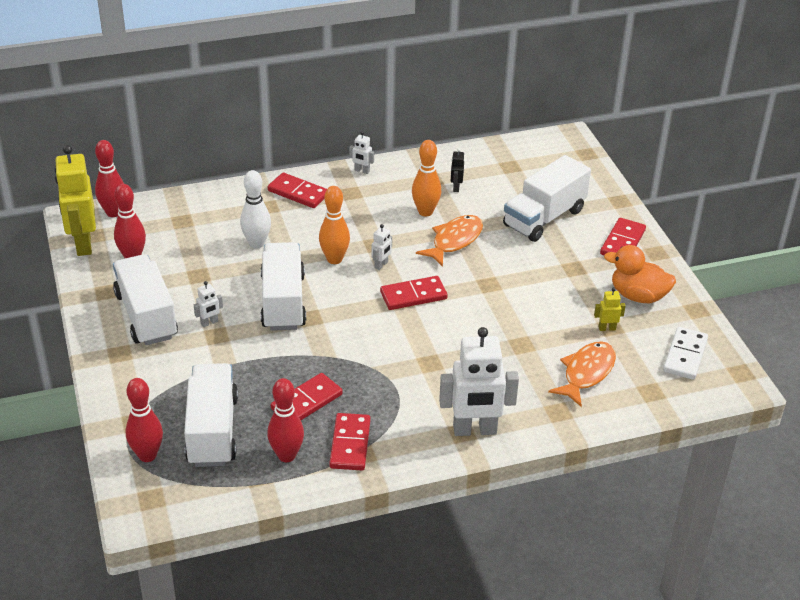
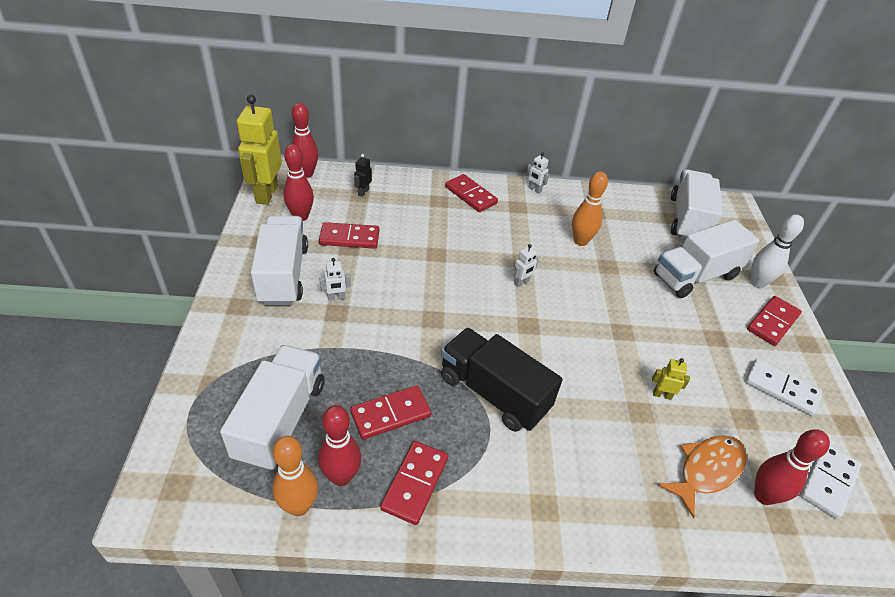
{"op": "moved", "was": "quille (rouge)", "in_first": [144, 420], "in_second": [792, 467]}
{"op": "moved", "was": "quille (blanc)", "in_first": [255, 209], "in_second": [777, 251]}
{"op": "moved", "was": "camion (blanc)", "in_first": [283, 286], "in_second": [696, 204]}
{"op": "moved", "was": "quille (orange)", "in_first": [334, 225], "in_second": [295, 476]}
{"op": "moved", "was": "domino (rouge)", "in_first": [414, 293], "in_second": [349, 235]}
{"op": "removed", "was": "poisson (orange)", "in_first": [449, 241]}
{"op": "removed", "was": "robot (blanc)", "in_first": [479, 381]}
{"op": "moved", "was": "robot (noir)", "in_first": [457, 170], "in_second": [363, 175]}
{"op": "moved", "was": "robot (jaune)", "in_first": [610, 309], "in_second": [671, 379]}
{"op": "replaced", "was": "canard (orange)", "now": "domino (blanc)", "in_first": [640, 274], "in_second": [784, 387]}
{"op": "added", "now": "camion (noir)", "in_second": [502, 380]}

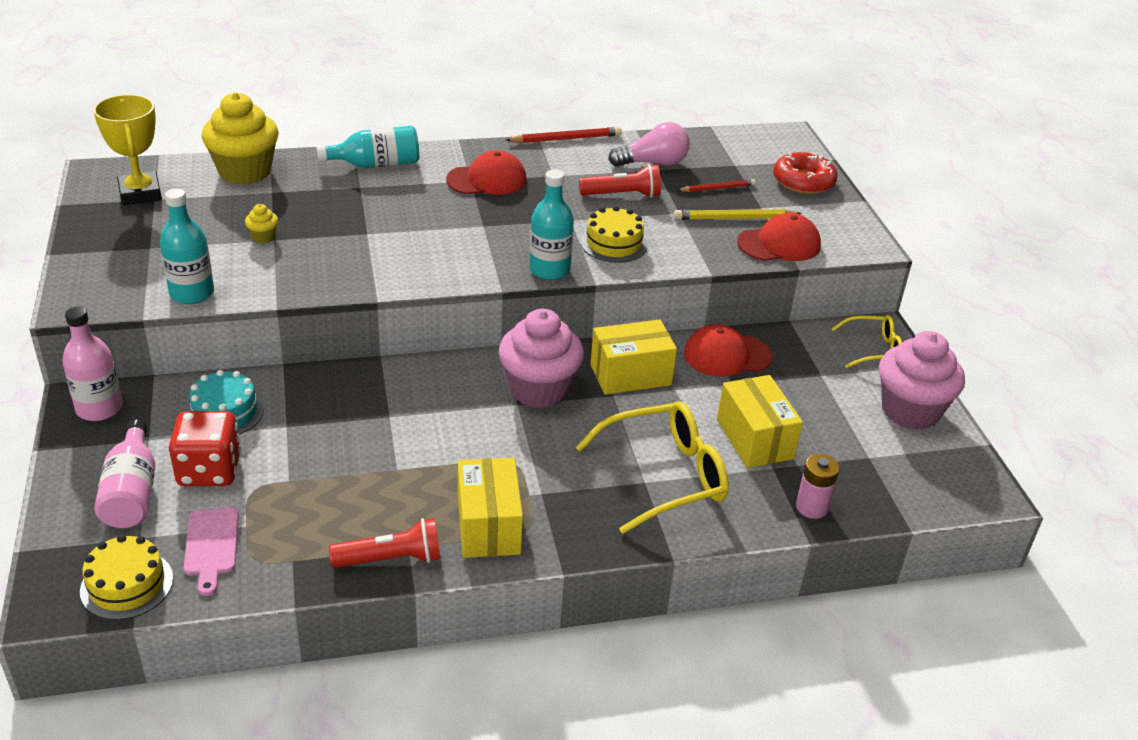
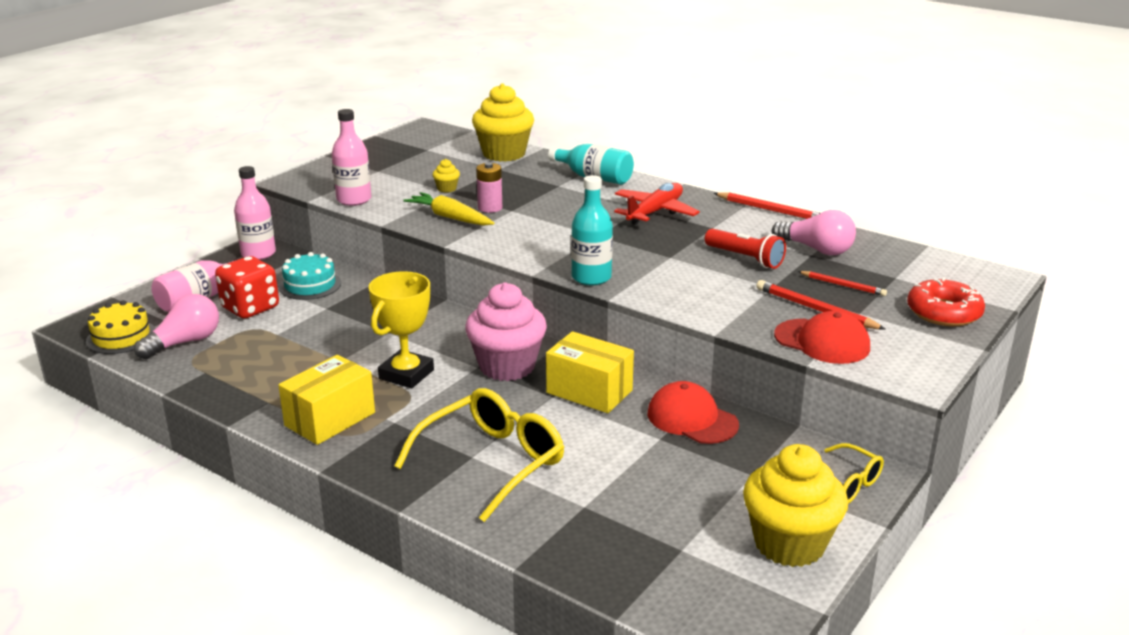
{"op": "moved", "was": "trophée (jaune)", "in_first": [127, 149], "in_second": [401, 329]}
{"op": "recoloured", "was": "bouteille (turquoise)", "now": "bouteille (rose)", "in_first": [187, 246], "in_second": [351, 157]}
{"op": "replaced", "was": "planche à découper (rose)", "now": "ampoule (rose)", "in_first": [211, 552], "in_second": [176, 326]}
{"op": "removed", "was": "lampe de poche (rouge)", "in_first": [385, 543]}
{"op": "replaced", "was": "casquette (rouge)", "now": "avion (rouge)", "in_first": [486, 172], "in_second": [657, 204]}
{"op": "turned", "was": "lunettes (jaune)", "in_first": [652, 467], "in_second": [479, 455], "clockwise": -75}
{"op": "removed", "was": "gâteau (jaune)", "in_first": [614, 234]}
{"op": "recoloured", "was": "crayon (jaune)", "now": "crayon (rouge)", "in_first": [738, 214], "in_second": [821, 305]}
{"op": "removed", "was": "boîte (jaune)", "in_first": [760, 421]}
{"op": "moved", "was": "pile (rose)", "in_first": [818, 486], "in_second": [489, 187]}
{"op": "recoloured", "was": "muffin (rose)", "now": "muffin (jaune)", "in_first": [922, 380], "in_second": [795, 505]}
{"op": "added", "now": "carotte (jaune)", "in_second": [448, 209]}

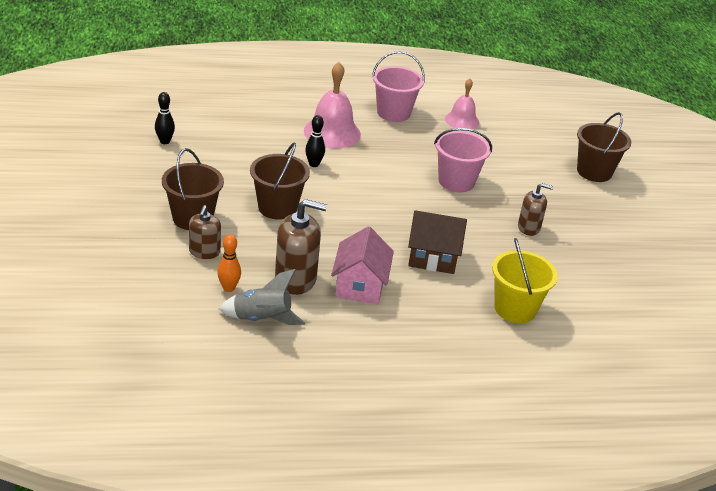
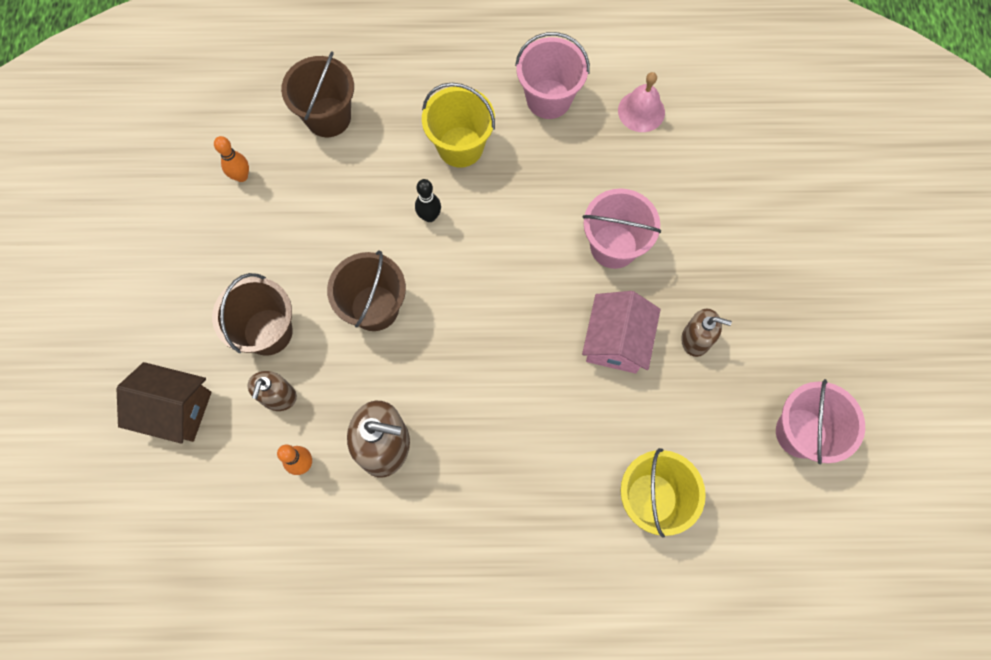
{"op": "recoloured", "was": "quille (noir)", "now": "quille (orange)", "in_first": [165, 118], "in_second": [231, 159]}
{"op": "removed", "was": "fusée (gris)", "in_first": [262, 297]}
{"op": "replaced", "was": "cloche (rose)", "now": "seau (jaune)", "in_first": [332, 105], "in_second": [458, 125]}
{"op": "moved", "was": "maison (rose)", "in_first": [362, 265], "in_second": [621, 332]}
{"op": "moved", "was": "maison (marron)", "in_first": [437, 242], "in_second": [164, 403]}
{"op": "moved", "was": "seau (marron)", "in_first": [604, 147], "in_second": [317, 94]}
{"op": "added", "now": "seau (rose)", "in_second": [820, 421]}

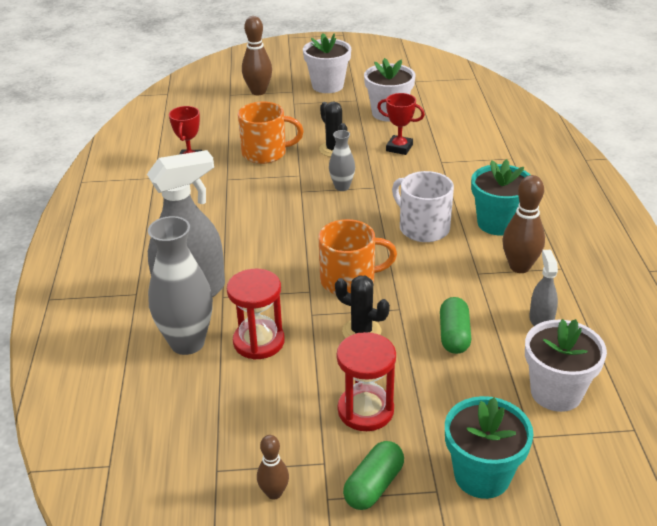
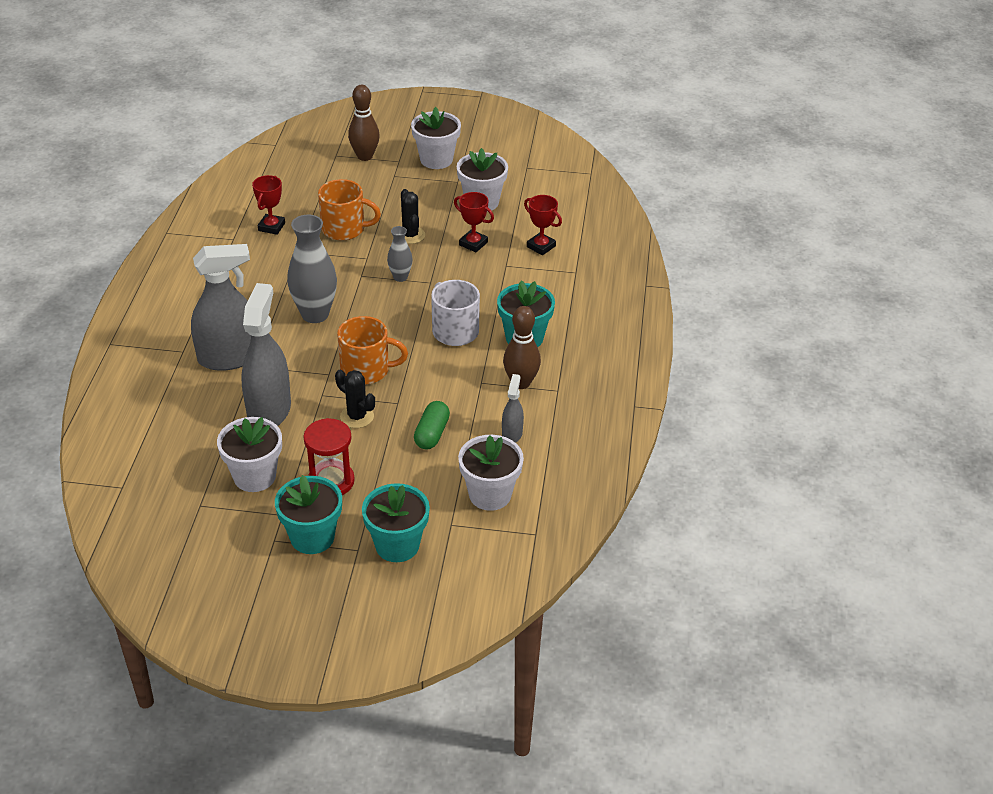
{"op": "moved", "was": "vase (gris)", "in_first": [180, 285], "in_second": [312, 269]}
{"op": "replaced", "was": "sablier (rouge)", "now": "vaporisateur (gris)", "in_first": [256, 314], "in_second": [266, 354]}
{"op": "removed", "was": "quille (marron)", "in_first": [273, 467]}
{"op": "replaced", "was": "gélule (vert)", "now": "pot de fleurs (turquoise)", "in_first": [373, 475], "in_second": [308, 514]}
{"op": "added", "now": "pot de fleurs (blanc)", "in_second": [249, 454]}
{"op": "added", "now": "trophée (rouge)", "in_second": [543, 225]}

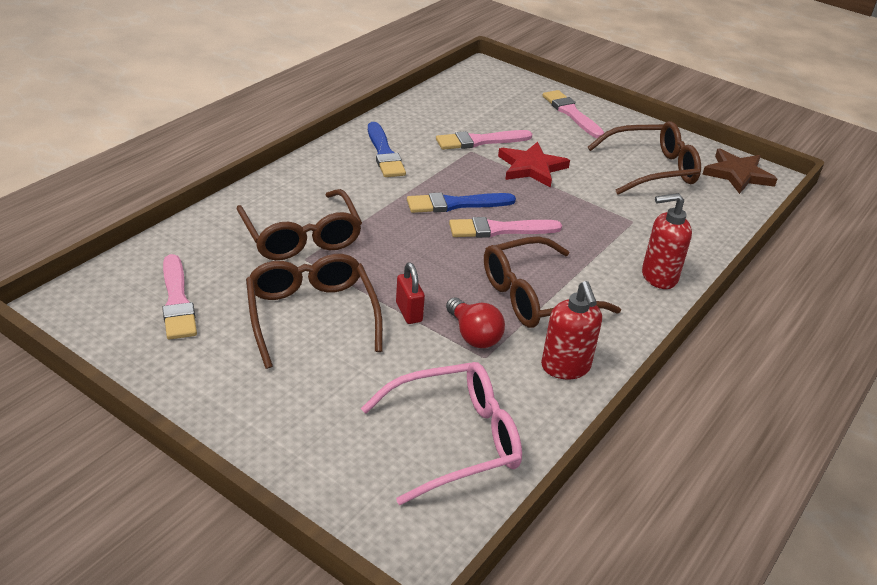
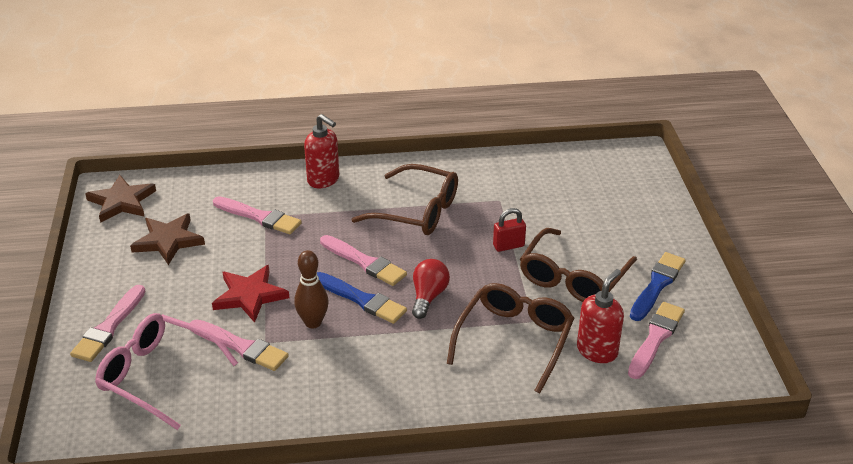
{"op": "moved", "was": "lunettes (rose)", "in_first": [441, 433], "in_second": [166, 371]}
{"op": "moved", "was": "pinceau (bleu)", "in_first": [387, 149], "in_second": [658, 286]}
{"op": "turned", "was": "cadenas (rouge)", "in_first": [410, 293], "in_second": [509, 230], "clockwise": 45}
{"op": "moved", "was": "ampoule (rouge)", "in_first": [475, 322], "in_second": [431, 289]}
{"op": "moved", "was": "distributeur de savon (rouge)", "in_first": [571, 330], "in_second": [600, 316]}
{"op": "replaced", "was": "lunettes (marron)", "now": "étoile (marron)", "in_first": [644, 158], "in_second": [167, 239]}
{"op": "added", "now": "pinceau (rose)", "in_second": [257, 215]}
{"op": "added", "now": "quille (marron)", "in_second": [311, 289]}

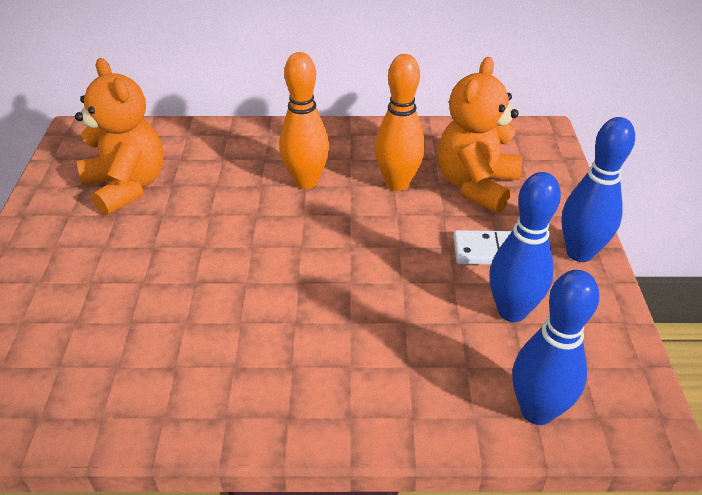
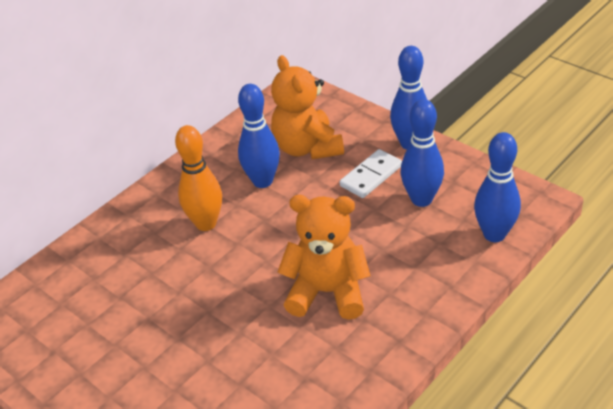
{"op": "moved", "was": "ours en peluche (orange)", "in_first": [119, 137], "in_second": [324, 257]}
{"op": "recoloured", "was": "quille (orange)", "now": "quille (bleu)", "in_first": [400, 122], "in_second": [259, 136]}

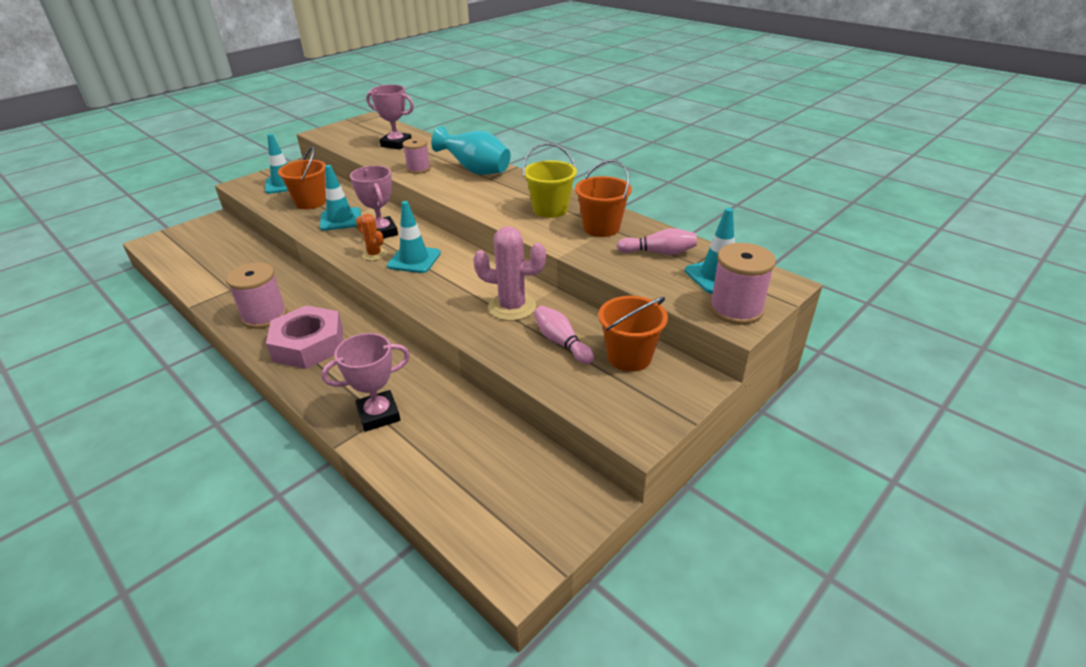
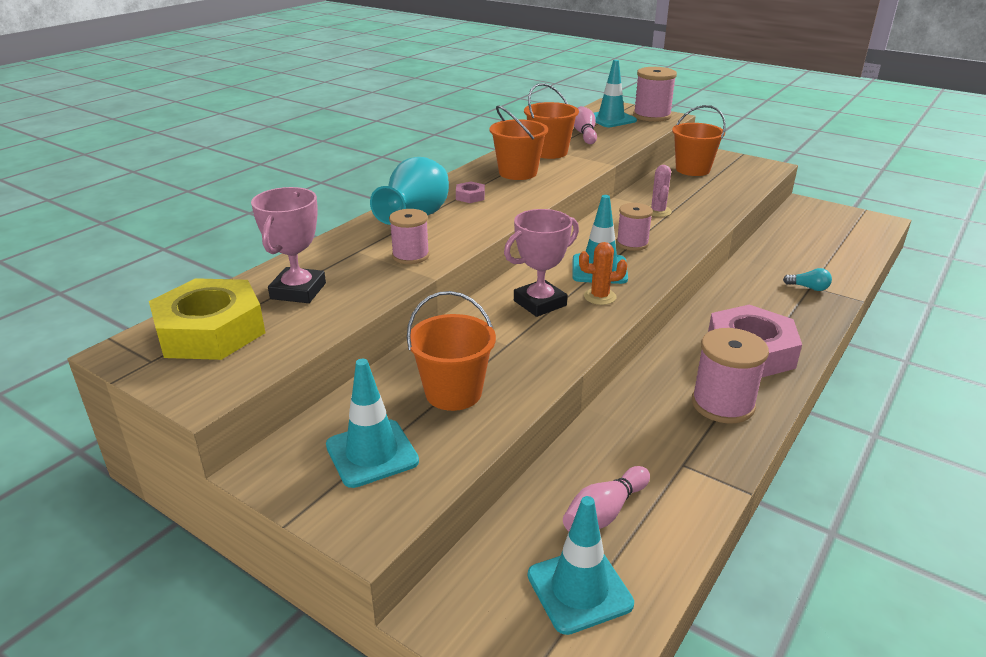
{"op": "moved", "was": "cône de chantier (turquoise)", "in_first": [340, 198], "in_second": [581, 565]}
{"op": "replaced", "was": "trophée (rose)", "now": "ampoule (turquoise)", "in_first": [365, 382], "in_second": [807, 279]}
{"op": "turned", "was": "cactus (orange)", "in_first": [371, 237], "in_second": [603, 273], "clockwise": 60}
{"op": "resized", "was": "cactus (rose)", "in_first": [509, 273], "in_second": [661, 191], "ratio": 0.57}
{"op": "recoloured", "was": "seau (jaune)", "now": "seau (orange)", "in_first": [550, 180], "in_second": [519, 142]}
{"op": "moved", "was": "quille (rose)", "in_first": [564, 335], "in_second": [606, 498]}
{"op": "added", "now": "écrou (jaune)", "in_second": [207, 319]}
{"op": "added", "now": "écrou (rose)", "in_second": [470, 192]}
{"op": "added", "now": "bobine (rose)", "in_second": [634, 227]}

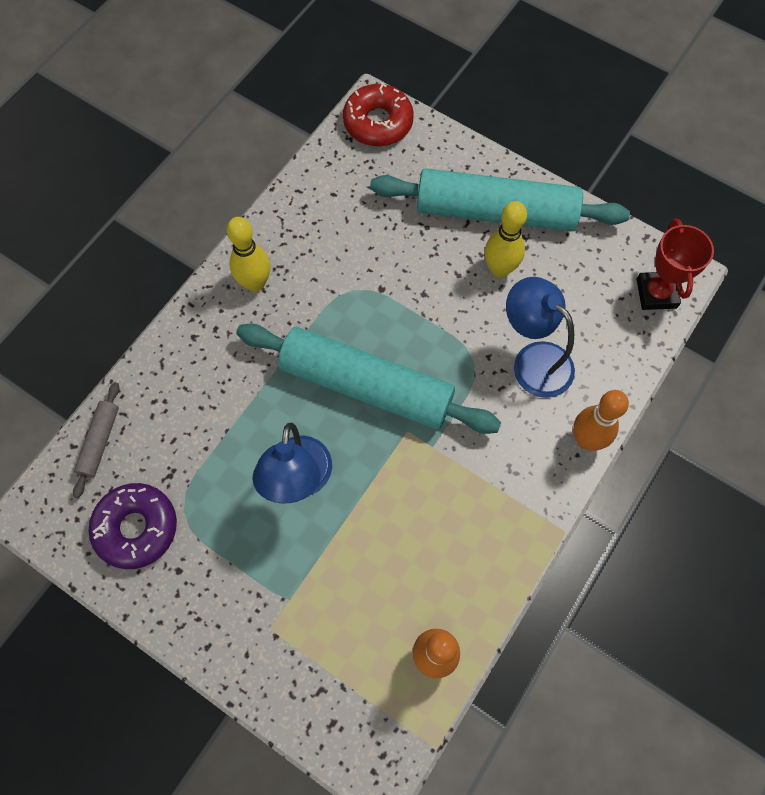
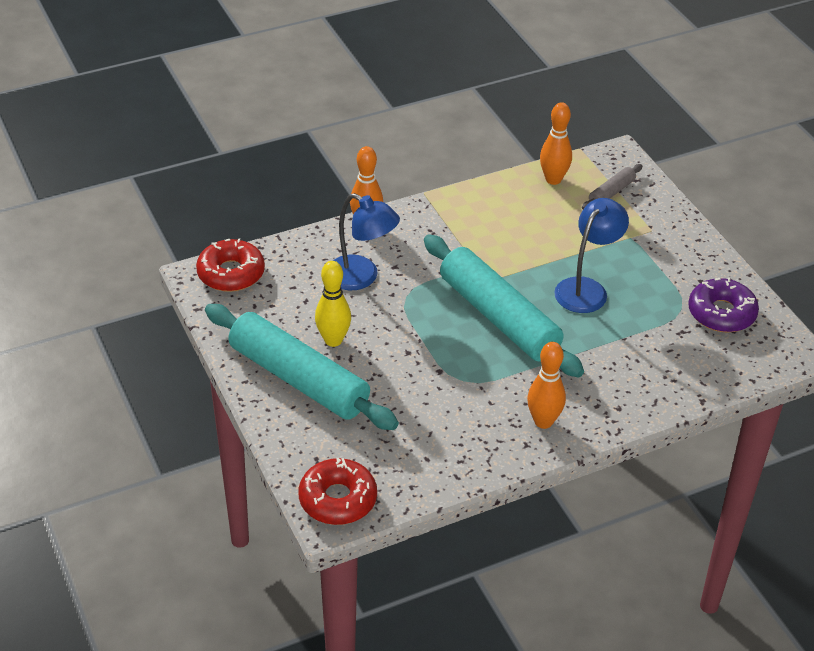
{"op": "moved", "was": "rouleau à pâtisserie (gris)", "in_first": [96, 440], "in_second": [612, 186]}
{"op": "recoloured", "was": "quille (jaune)", "now": "quille (orange)", "in_first": [248, 254], "in_second": [546, 385]}
{"op": "turned", "was": "lampe (bleu)", "in_first": [540, 337], "in_second": [366, 241], "clockwise": -45}
{"op": "replaced", "was": "trophée (rouge)", "now": "beignet (rouge)", "in_first": [675, 264], "in_second": [230, 265]}

